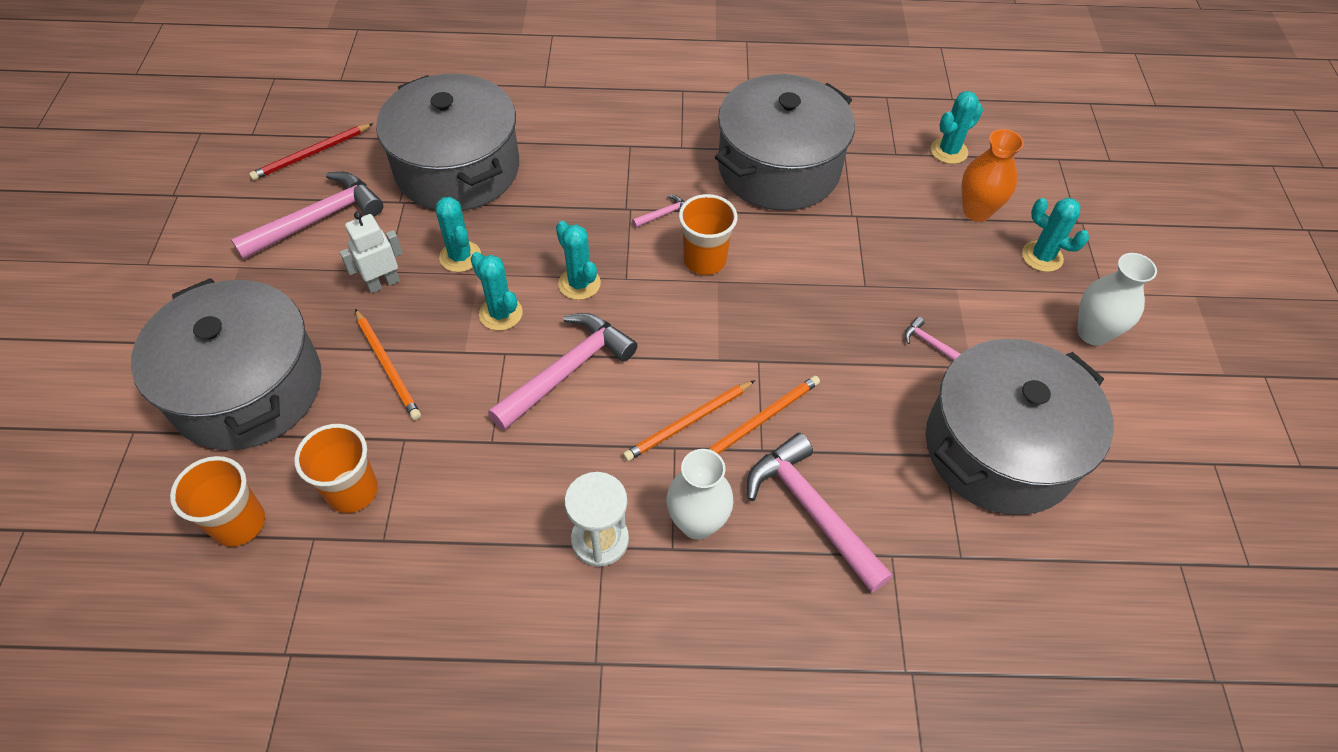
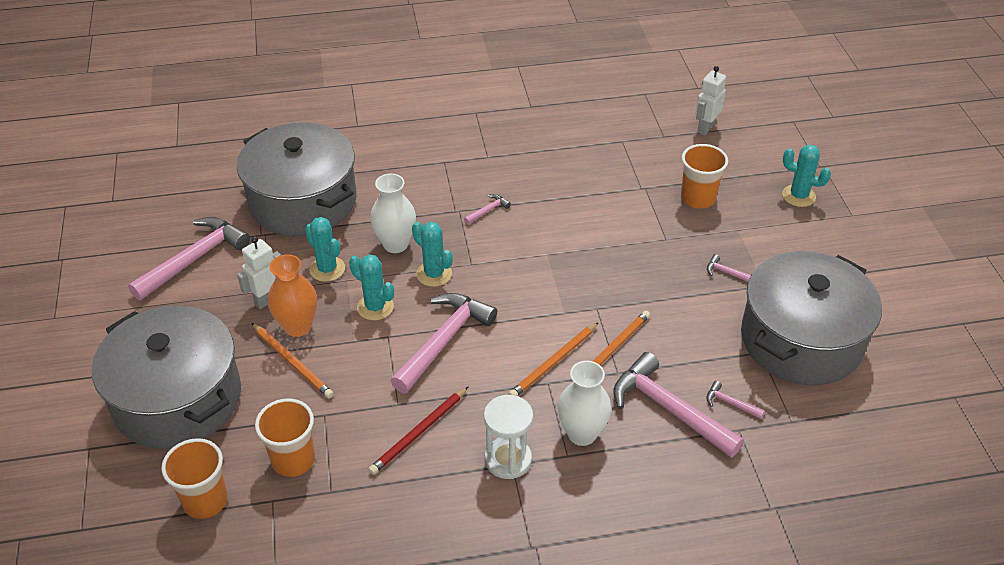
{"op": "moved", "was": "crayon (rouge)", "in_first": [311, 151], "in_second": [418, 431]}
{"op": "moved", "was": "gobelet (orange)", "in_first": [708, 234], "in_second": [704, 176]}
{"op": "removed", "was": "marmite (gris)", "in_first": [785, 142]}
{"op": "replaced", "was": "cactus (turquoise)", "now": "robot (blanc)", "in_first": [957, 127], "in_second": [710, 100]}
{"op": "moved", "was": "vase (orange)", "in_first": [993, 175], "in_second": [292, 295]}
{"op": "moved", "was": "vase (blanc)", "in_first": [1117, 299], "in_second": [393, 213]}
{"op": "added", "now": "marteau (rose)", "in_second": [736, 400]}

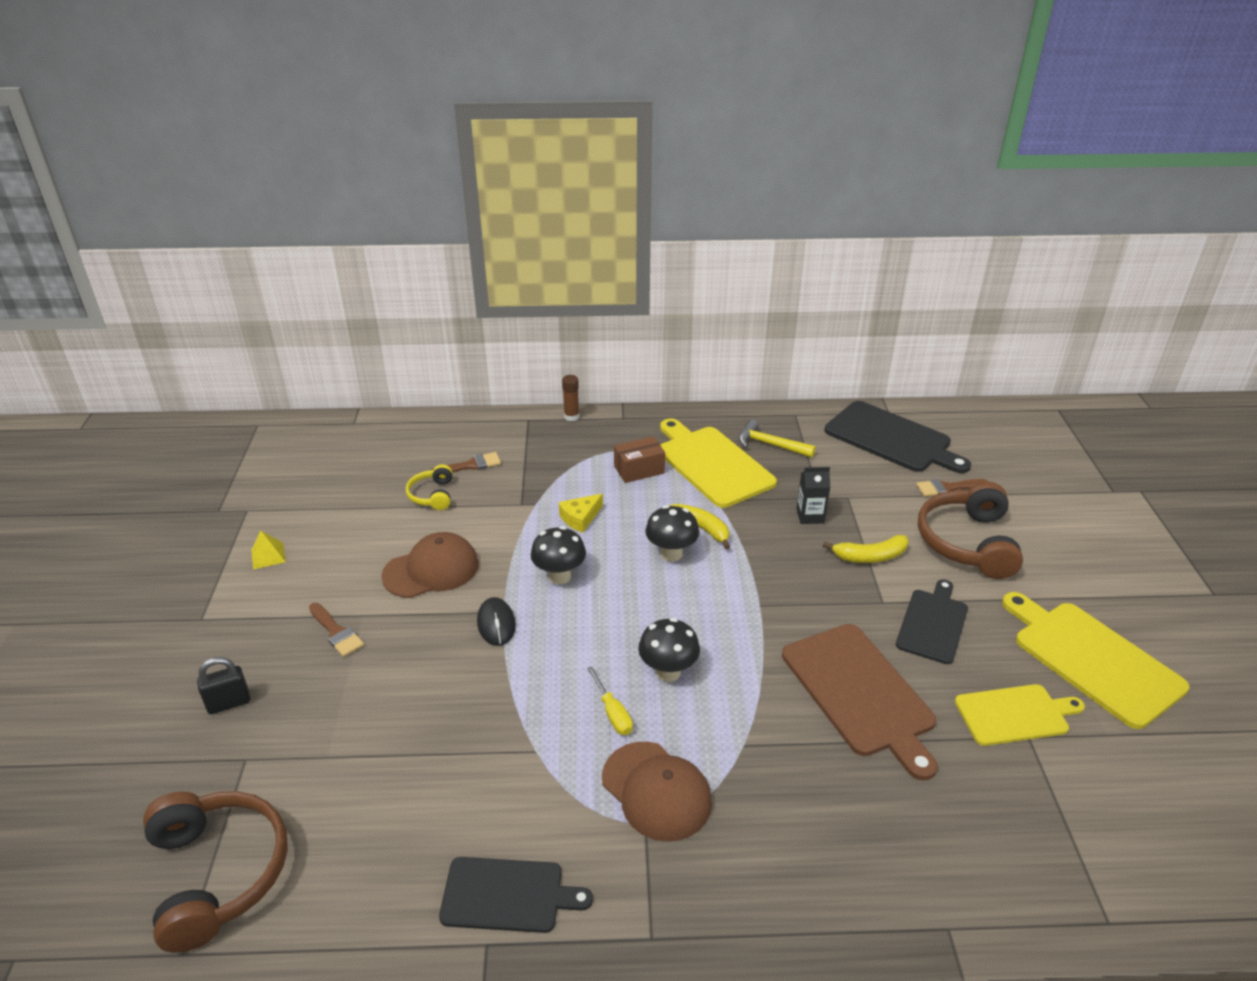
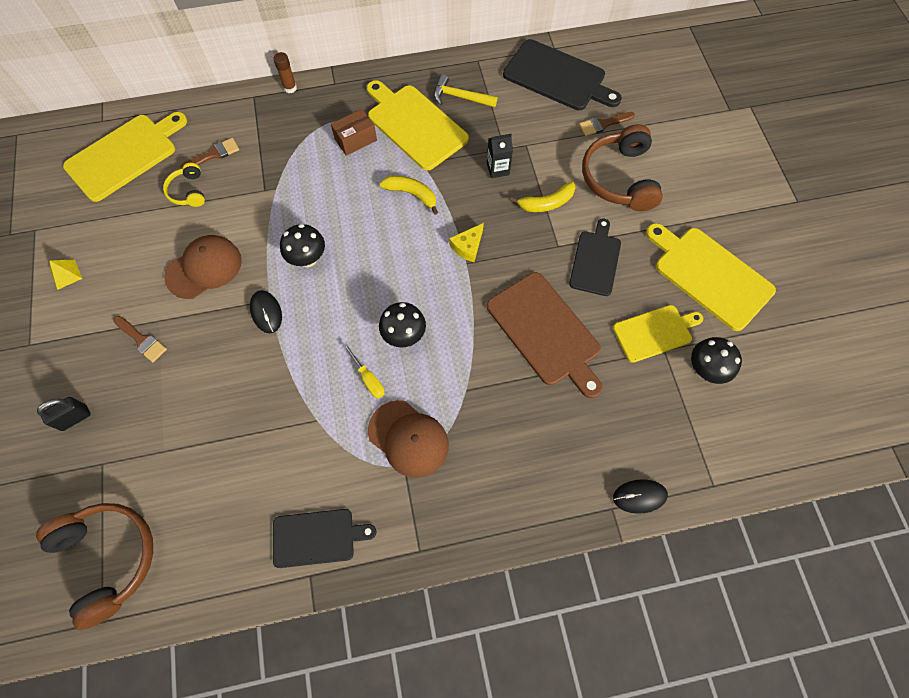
{"op": "moved", "was": "fromage (jaune)", "in_first": [581, 513], "in_second": [466, 242]}
{"op": "moved", "was": "champignon (noir)", "in_first": [672, 533], "in_second": [716, 360]}
{"op": "added", "now": "planche à découper (jaune)", "in_second": [125, 157]}
{"op": "added", "now": "souris (noir)", "in_second": [640, 496]}

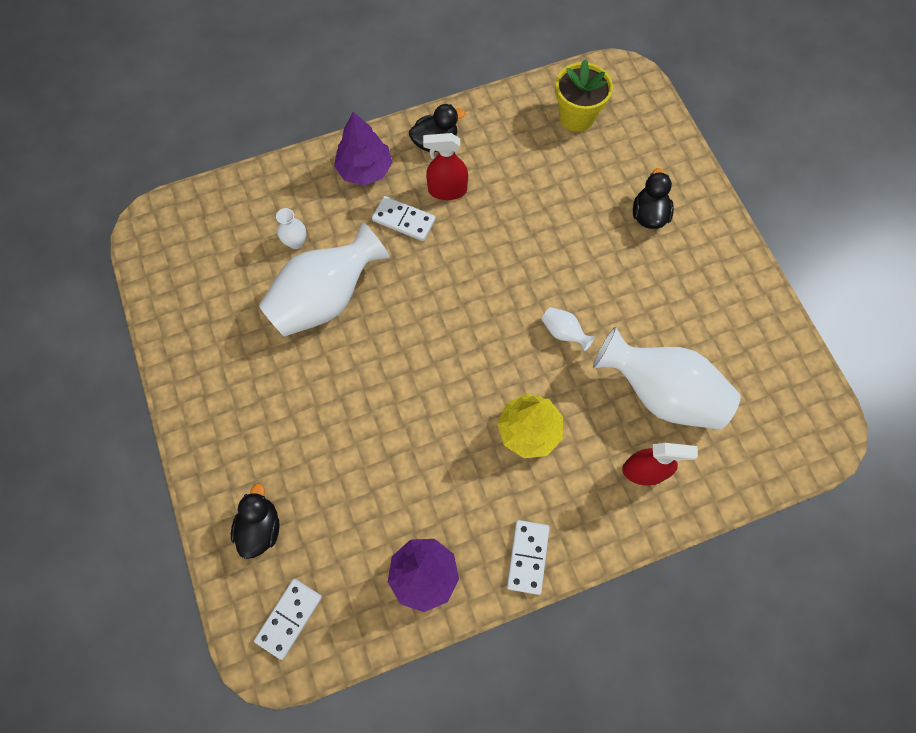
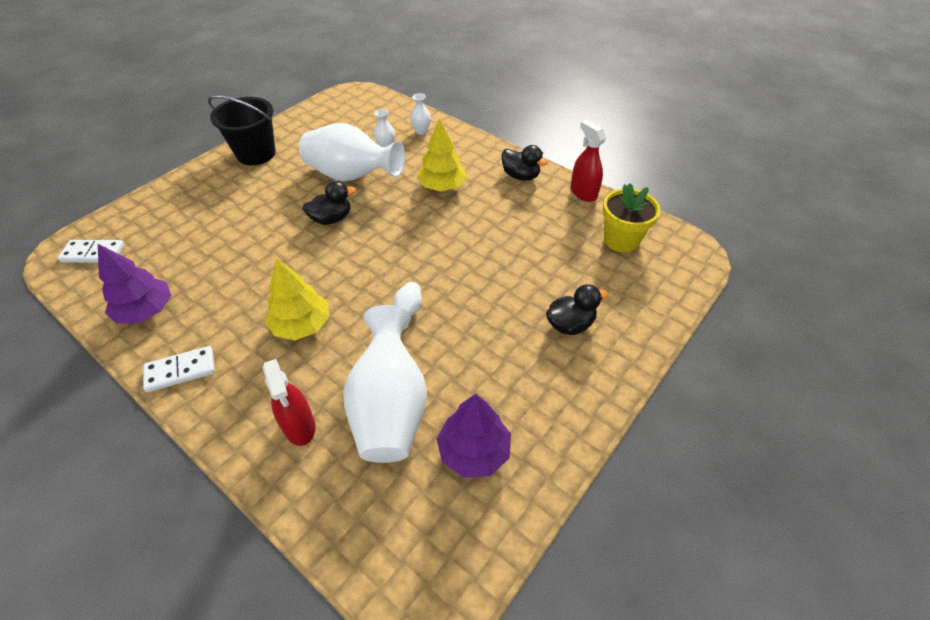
{"op": "moved", "was": "canard (noir)", "in_first": [255, 521], "in_second": [329, 203]}
{"op": "moved", "was": "arbre (violet)", "in_first": [363, 149], "in_second": [474, 436]}
{"op": "replaced", "was": "domino (blanc)", "now": "arbre (jaune)", "in_first": [404, 218], "in_second": [442, 154]}
{"op": "moved", "was": "vaporisateur (rouge)", "in_first": [445, 166], "in_second": [588, 161]}
{"op": "added", "now": "seau (noir)", "in_second": [241, 130]}
{"op": "added", "now": "vase (blanc)", "in_second": [420, 114]}

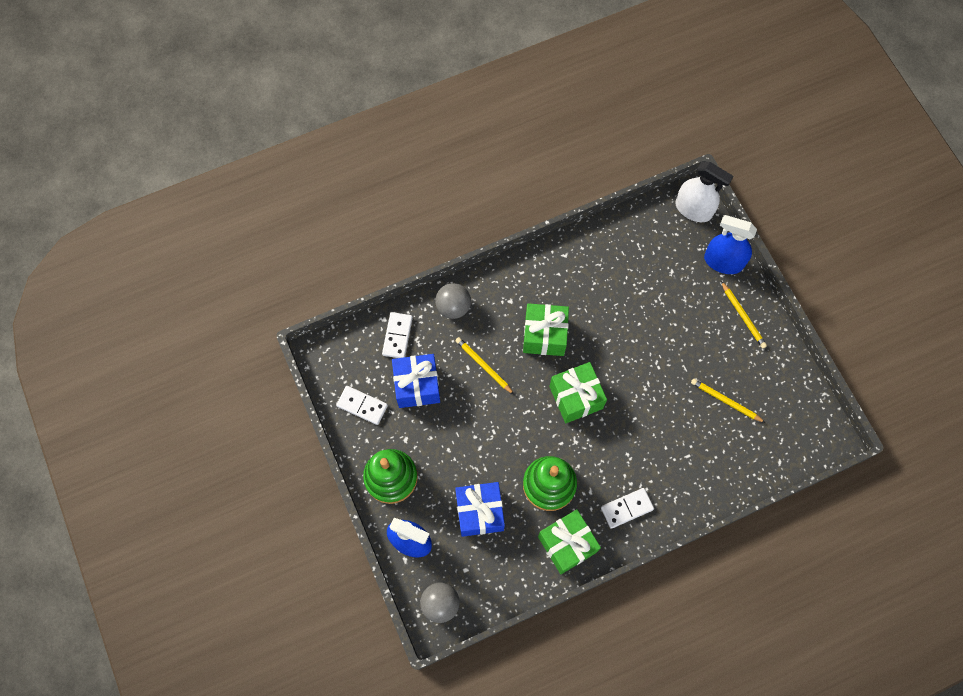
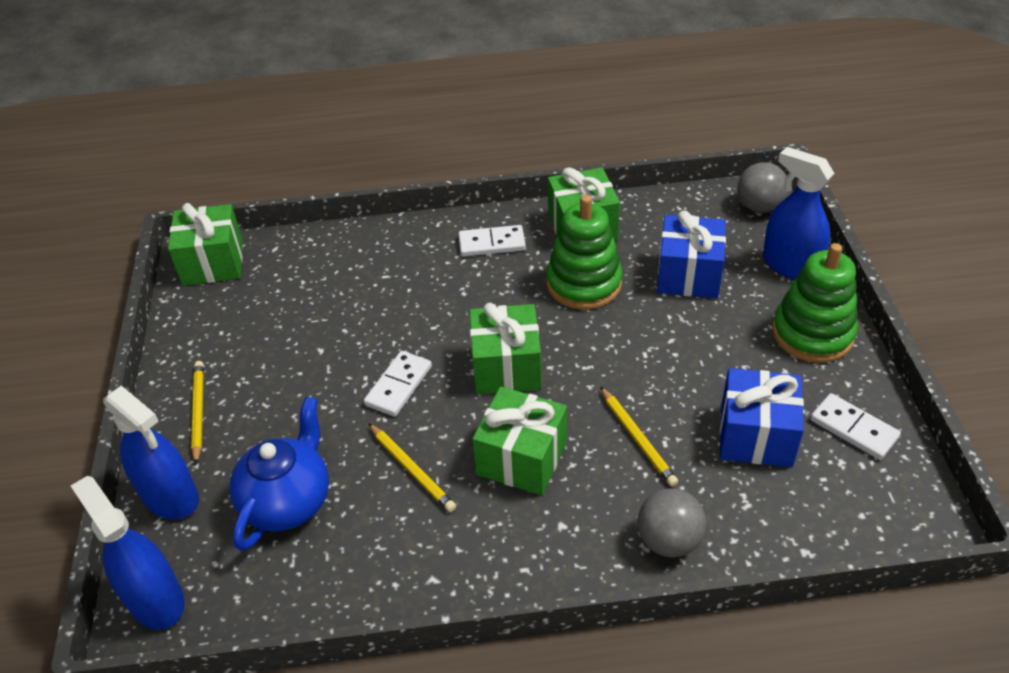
{"op": "moved", "was": "domino (blanc)", "in_first": [397, 335], "in_second": [398, 384]}
{"op": "recoloured", "was": "vaporisateur (blanc)", "now": "vaporisateur (bleu)", "in_first": [705, 192], "in_second": [128, 553]}
{"op": "moved", "was": "crayon (jaune)", "in_first": [728, 400], "in_second": [412, 468]}
{"op": "added", "now": "cadeau (vert)", "in_second": [205, 244]}
{"op": "added", "now": "théière (bleu)", "in_second": [279, 473]}

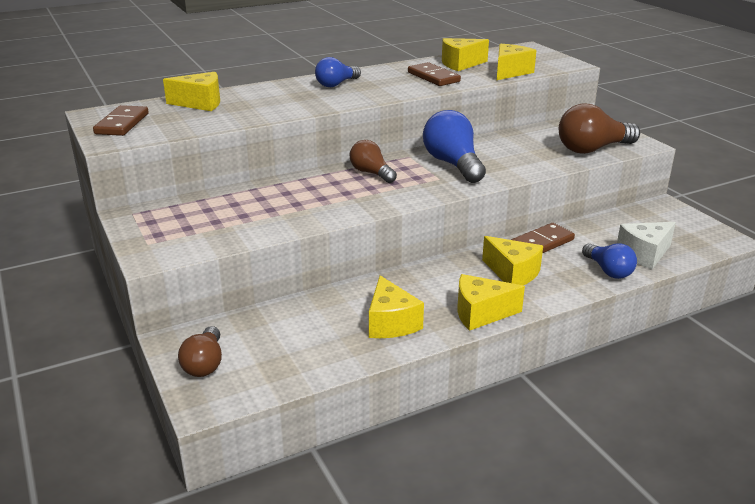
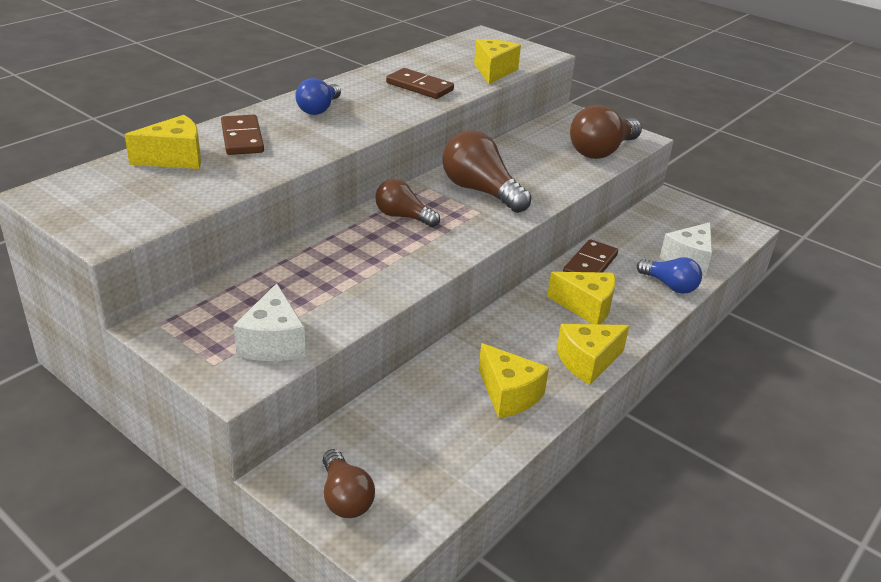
{"op": "moved", "was": "domino (marron)", "in_first": [121, 120], "in_second": [242, 135]}
{"op": "recoloured", "was": "ampoule (bleu)", "now": "ampoule (marron)", "in_first": [454, 146], "in_second": [487, 171]}
{"op": "removed", "was": "fromage (jaune)", "in_first": [465, 54]}
{"op": "added", "now": "fromage (blanc)", "in_second": [269, 322]}

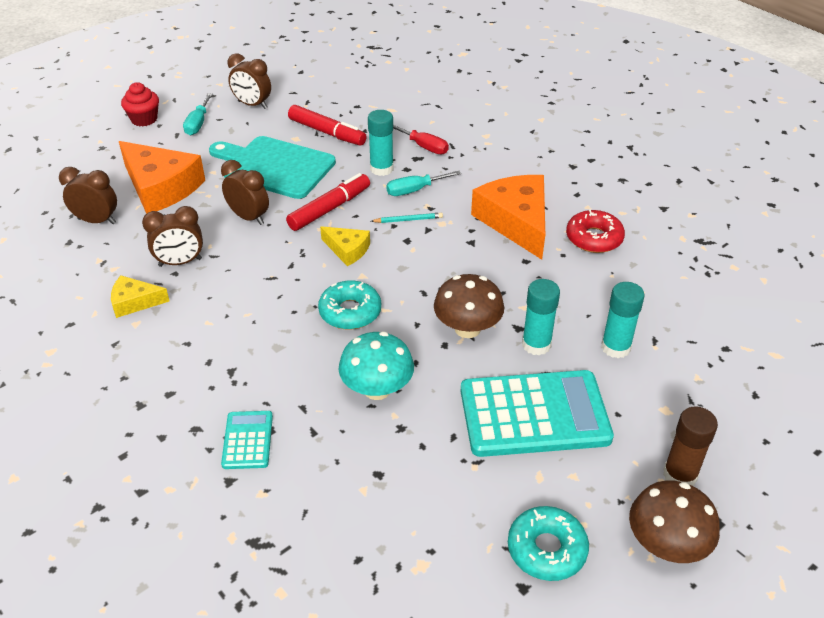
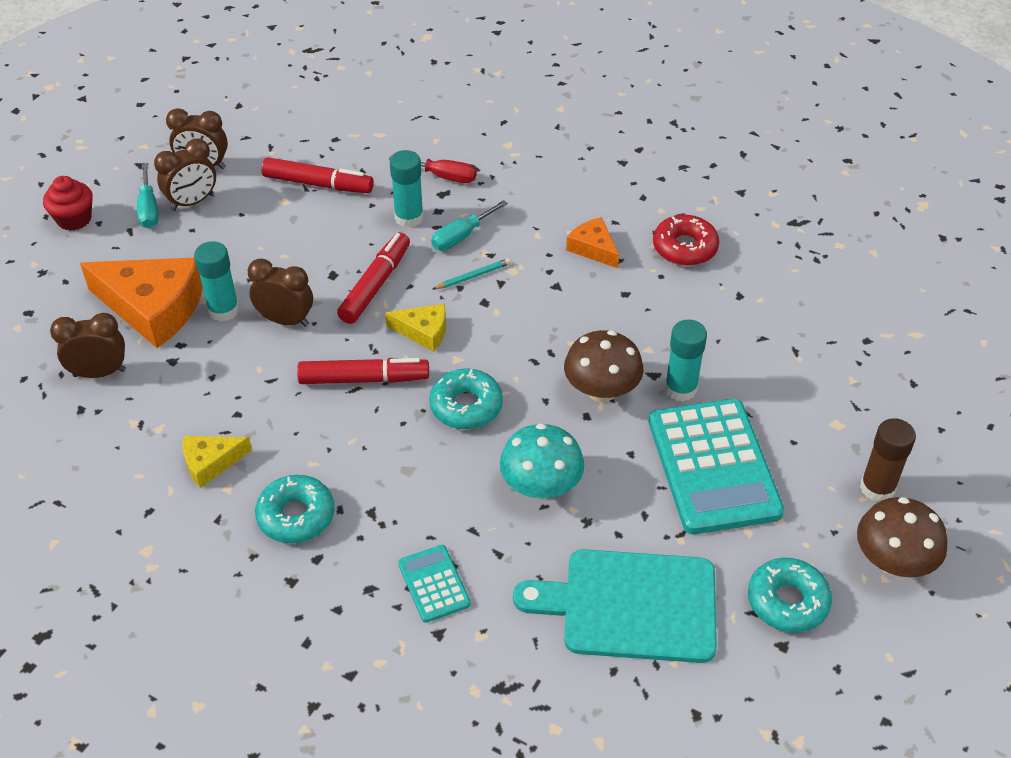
{"op": "moved", "was": "réveil (marron)", "in_first": [172, 236], "in_second": [185, 175]}
{"op": "moved", "was": "planche à découper (turquoise)", "in_first": [272, 167], "in_second": [615, 606]}
{"op": "turned", "was": "calculatrice (turquoise)", "in_first": [537, 413], "in_second": [716, 466], "clockwise": 105}
{"op": "resized", "was": "fromage (orange)", "in_first": [508, 217], "in_second": [592, 242], "ratio": 0.51}
{"op": "moved", "was": "bâton de colle (turquoise)", "in_first": [623, 320], "in_second": [216, 281]}
{"op": "added", "now": "beignet (turquoise)", "in_second": [294, 509]}
{"op": "added", "now": "feutre (rouge)", "in_second": [363, 371]}

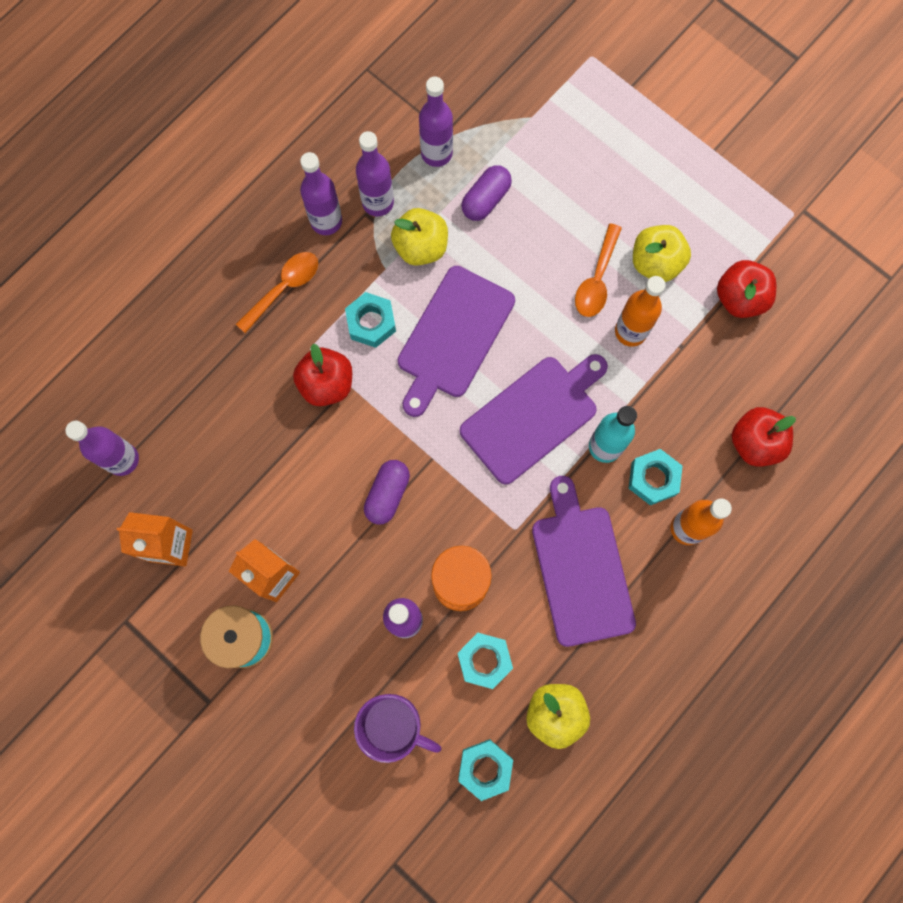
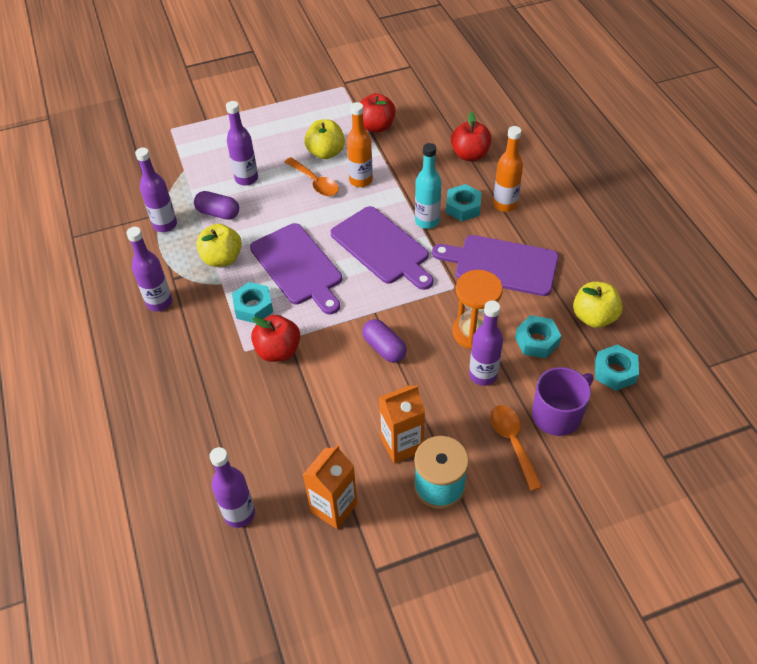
{"op": "moved", "was": "cuillère (orange)", "in_first": [277, 292], "in_second": [516, 448]}
{"op": "moved", "was": "bouteille (violet)", "in_first": [375, 173], "in_second": [242, 143]}
{"op": "turned", "was": "planche à découper (violet)", "in_first": [534, 419], "in_second": [381, 248], "clockwise": 150}
{"op": "turned", "was": "gélule (violet)", "in_first": [486, 193], "in_second": [216, 205], "clockwise": -45}

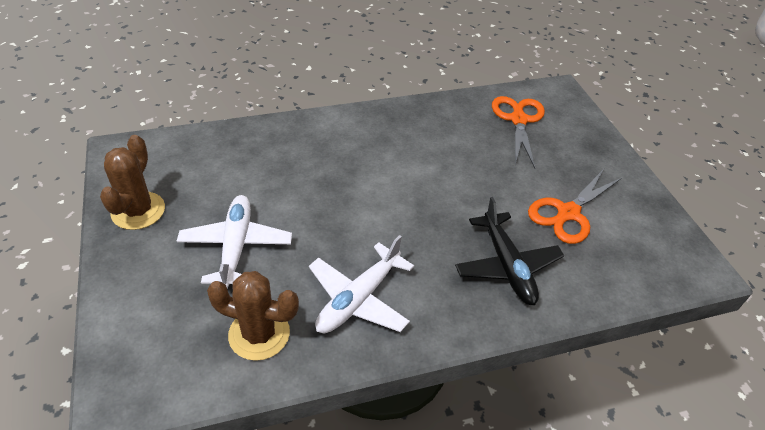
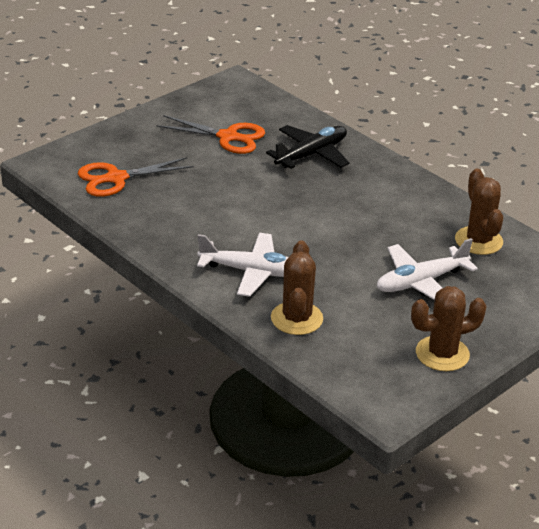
{"op": "moved", "was": "avion (blanc)", "in_first": [361, 284], "in_second": [243, 265]}
{"op": "added", "now": "cactus (marron)", "in_second": [297, 287]}

